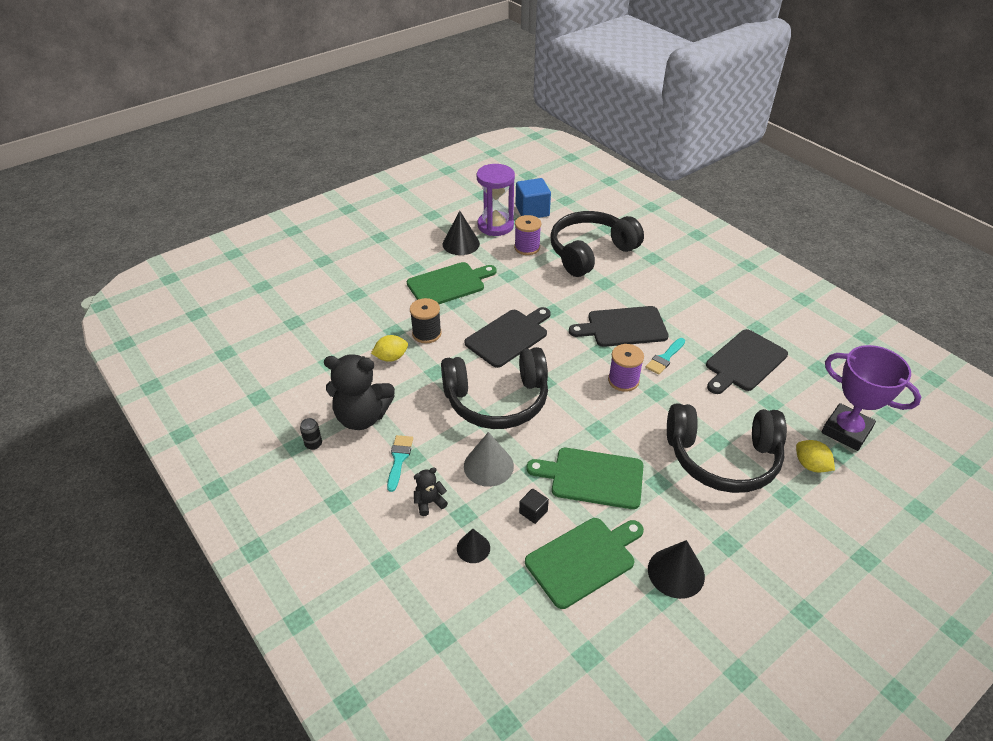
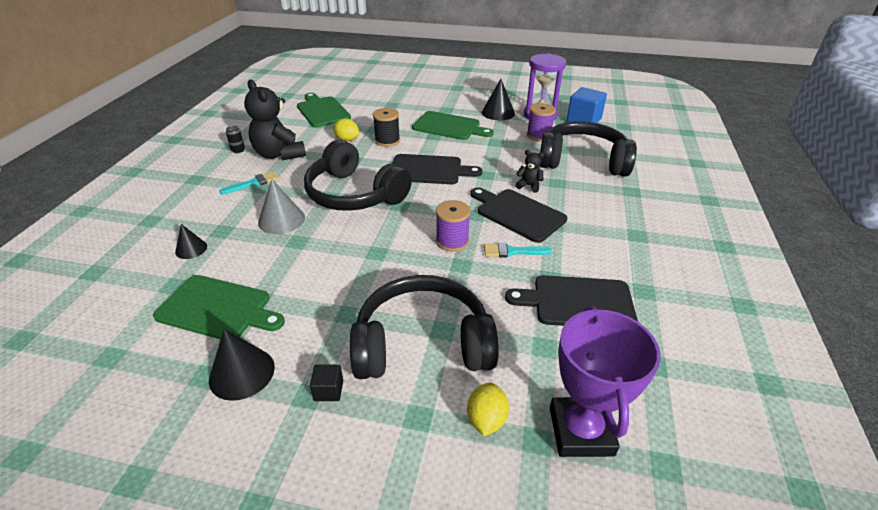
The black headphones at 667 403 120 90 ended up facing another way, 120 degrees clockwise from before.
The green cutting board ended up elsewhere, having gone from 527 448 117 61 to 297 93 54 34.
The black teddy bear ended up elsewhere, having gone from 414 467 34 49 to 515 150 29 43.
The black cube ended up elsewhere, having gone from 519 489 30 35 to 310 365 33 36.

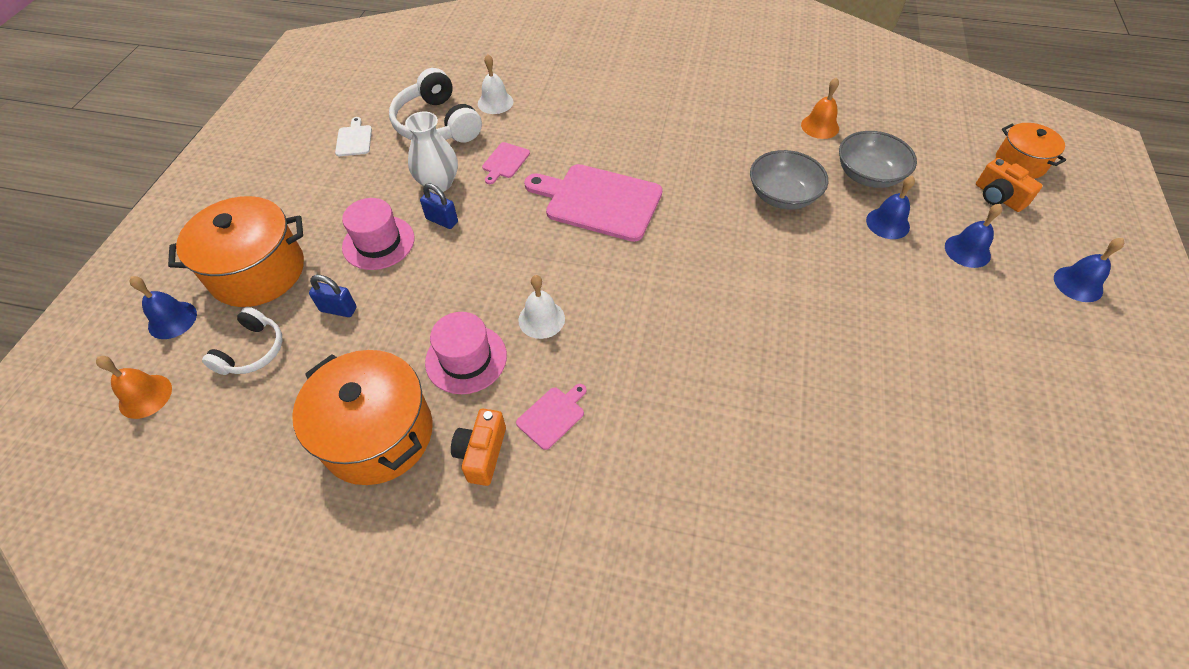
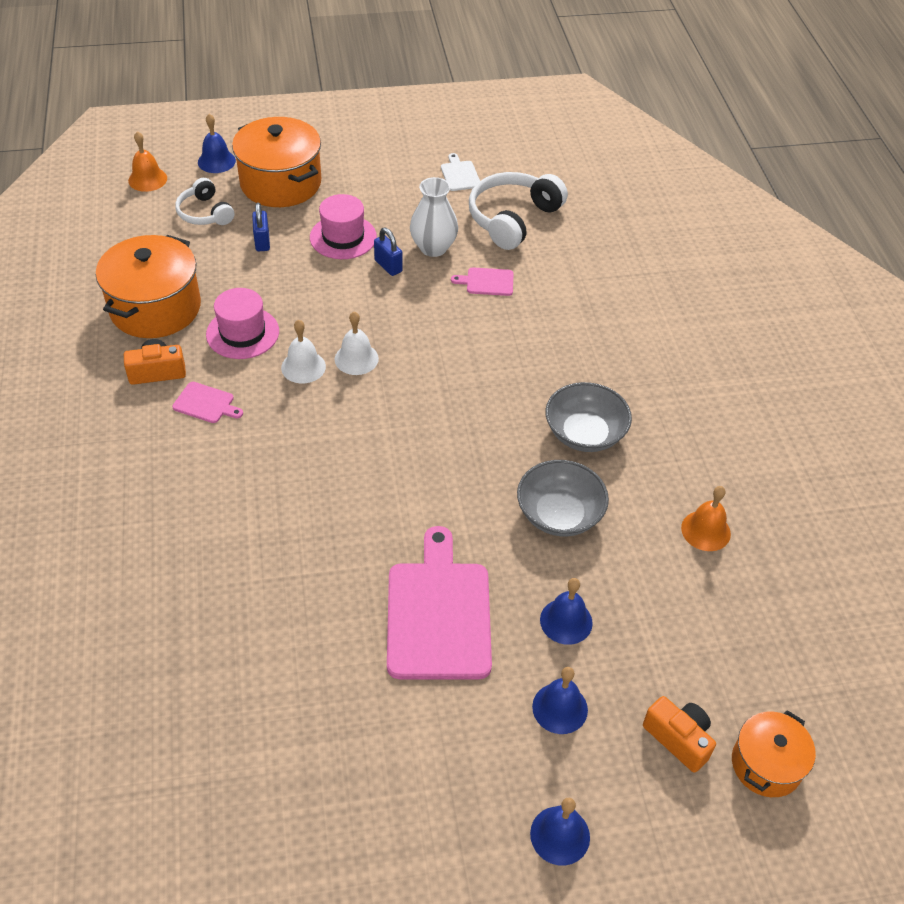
The white bell ended up elsewhere, having gone from 478 54 35 60 to 335 311 44 64.
The white cutting board at 335 117 37 39 ended up facing another way, 75 degrees counterclockwise from before.
The grey bowl ended up elsewhere, having gone from 839 131 78 57 to 545 382 87 70.
The orange camera at 976 158 67 54 ended up facing another way, 105 degrees clockwise from before.
The pink cutting board ended up elsewhere, having gone from 524 164 139 78 to 387 526 105 153.
The blue padlock at 420 183 38 46 ended up facing another way, 45 degrees counterclockwise from before.
The white headphones at 202 307 81 68 ended up facing another way, 60 degrees clockwise from before.

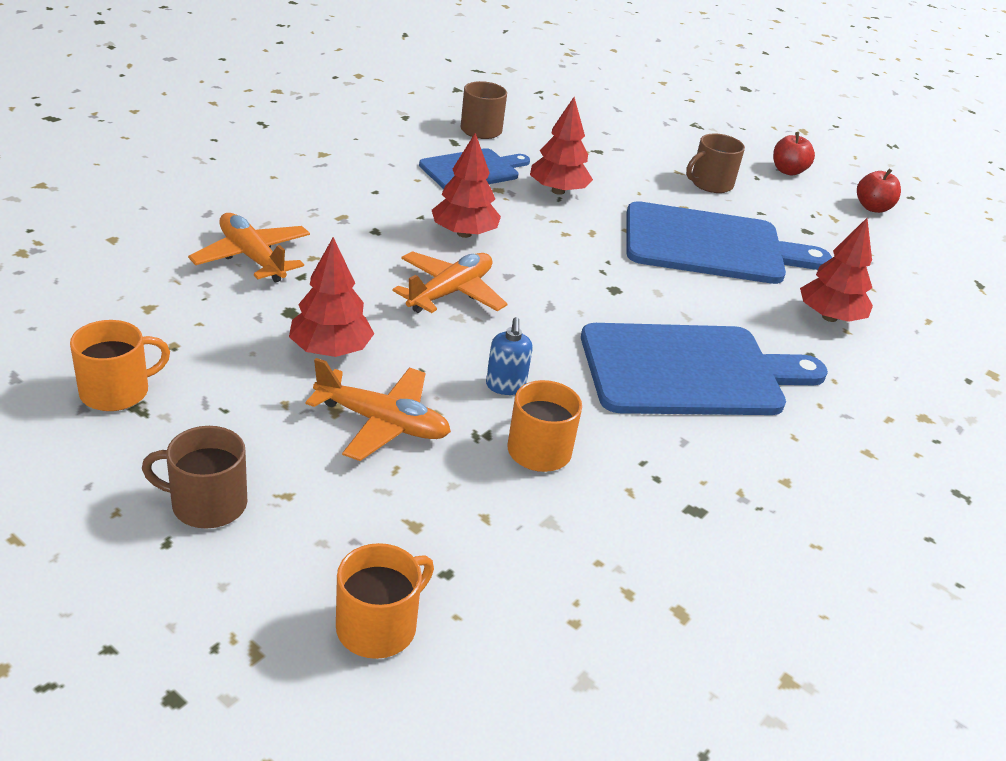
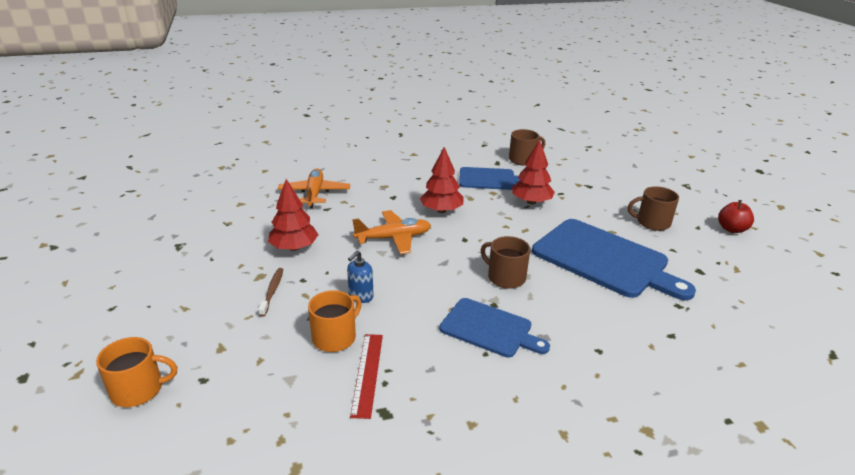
The second view lost the red apple at 857 169 44 44.
The second view lost the red tree at 800 218 73 104.
The second view lost the orange mug at 70 320 100 91.
The size of the blue cutting board at 581 323 247 92 changed by a factor of 0.59.
Where the orange plane stood at 306 358 145 103, the brown toothbrush came to stand at 258 268 26 49.
The brown mug ended up elsewhere, having gone from 142 426 105 103 to 481 236 49 53.
The second view gained the red ruler at 350 334 33 85.

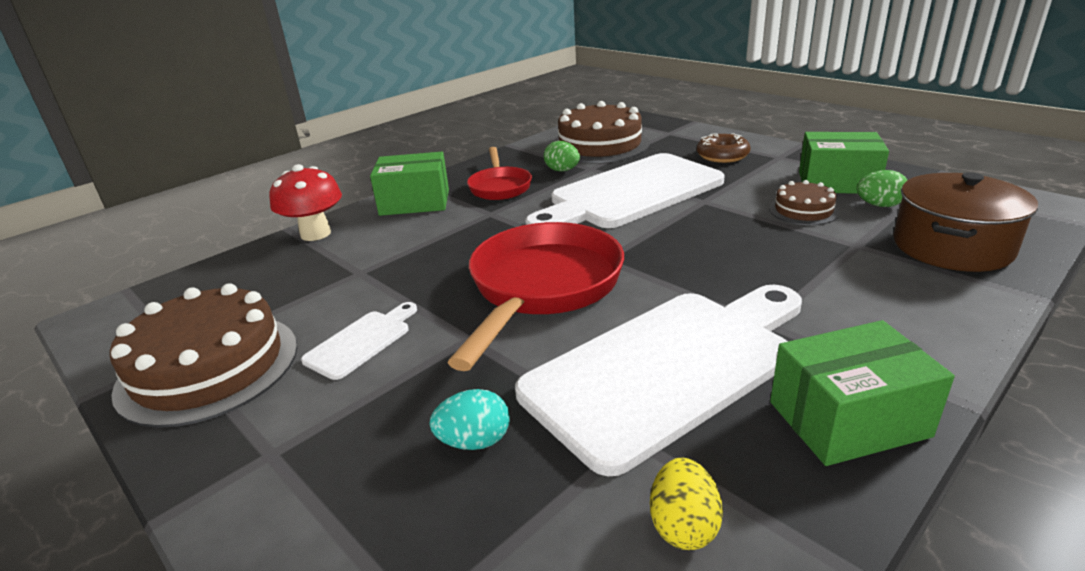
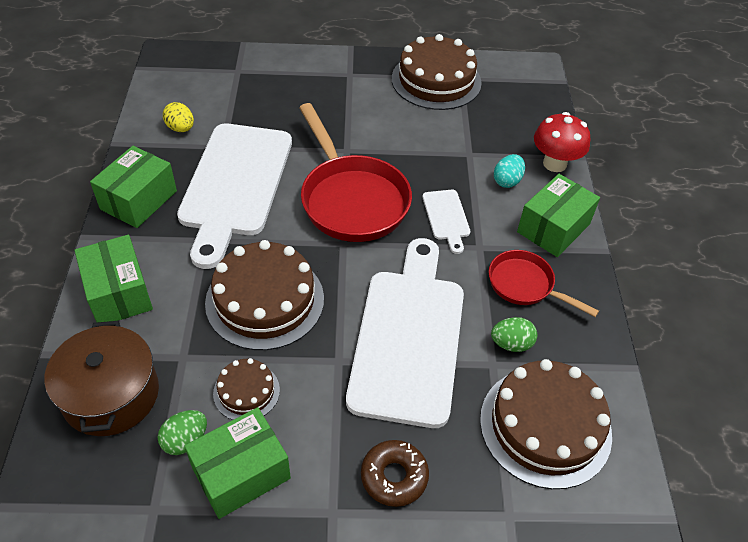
The white cutting board ended up elsewhere, having gone from 301 302 116 78 to 422 190 48 64.
The turquoise egg ended up elsewhere, having gone from 429 389 80 61 to 494 154 31 34.
The second view gained the green box at 74 235 79 87.
The second view gained the brown cake at 205 240 119 110.

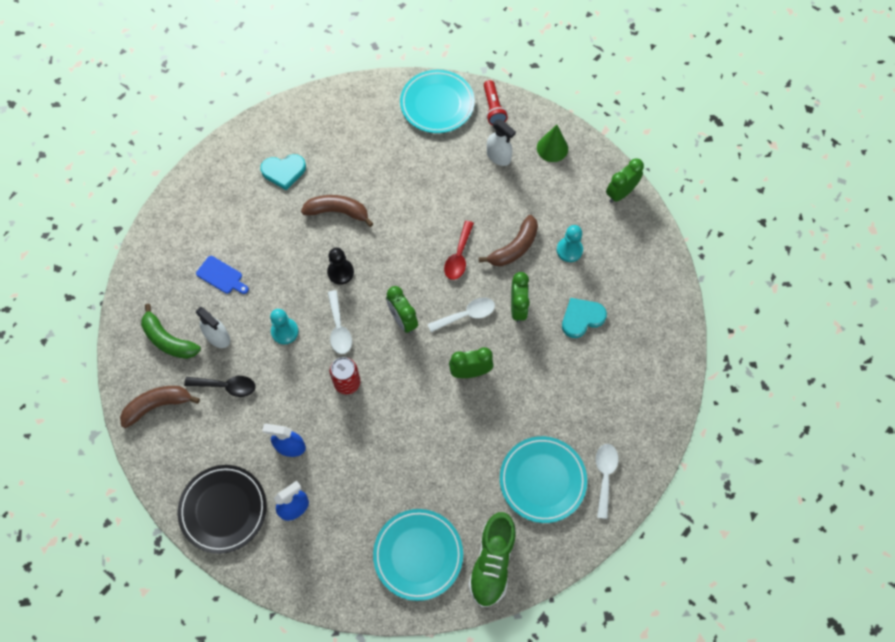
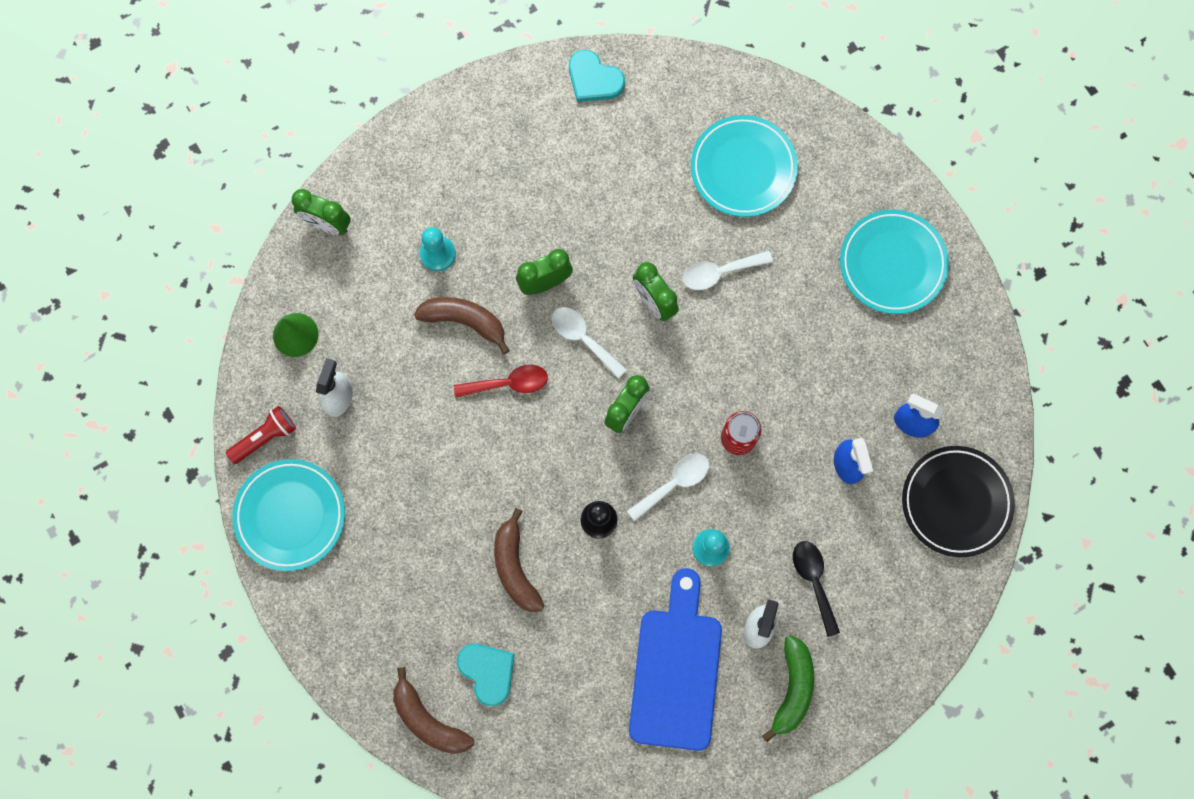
The size of the blue cutting board at 196 256 53 38 changed by a factor of 2.22.
The turquoise heart ended up elsewhere, having gone from 562 298 45 40 to 569 50 56 52.
The brown banana ended up elsewhere, having gone from 120 386 80 42 to 393 667 81 87.
The white spoon ended up elsewhere, having gone from 596 444 23 75 to 683 251 90 39.
The second view lost the green shoe at 468 512 48 95.

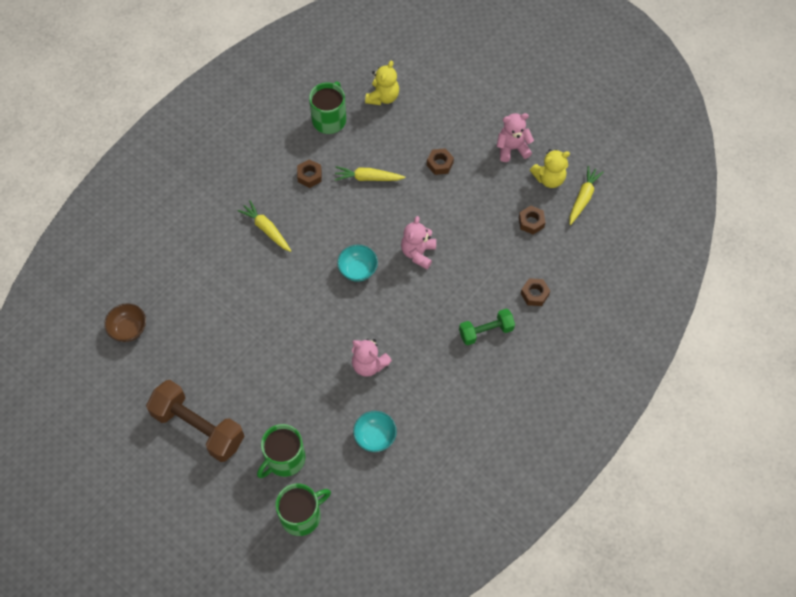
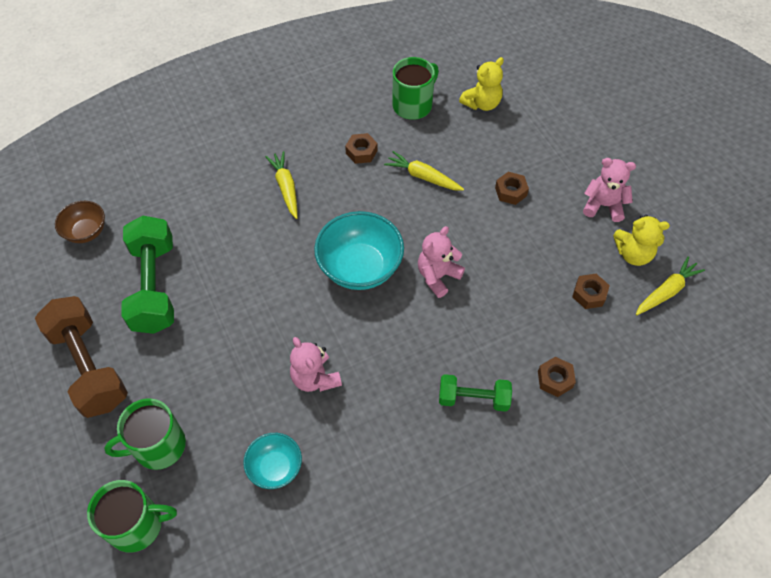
The size of the turquoise bowl at 337 245 41 37 changed by a factor of 1.75.
The second view gained the green dumbbell at 121 216 53 118.

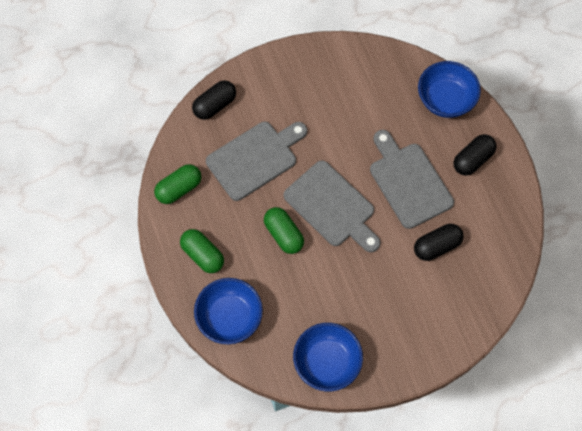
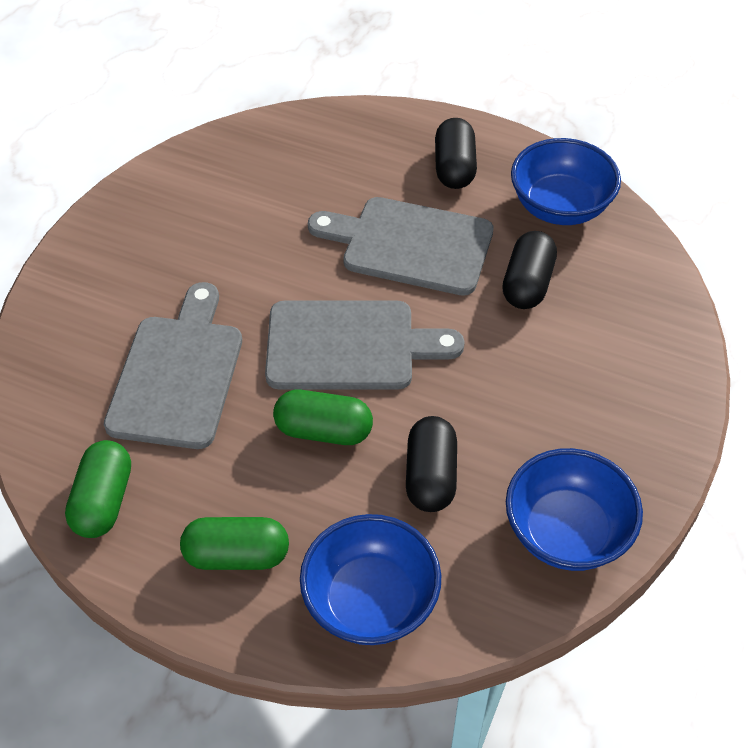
The blue bowl ended up elsewhere, having gone from 418 61 63 57 to 511 138 110 87.
The black capsule ended up elsewhere, having gone from 192 80 44 40 to 406 416 51 96.

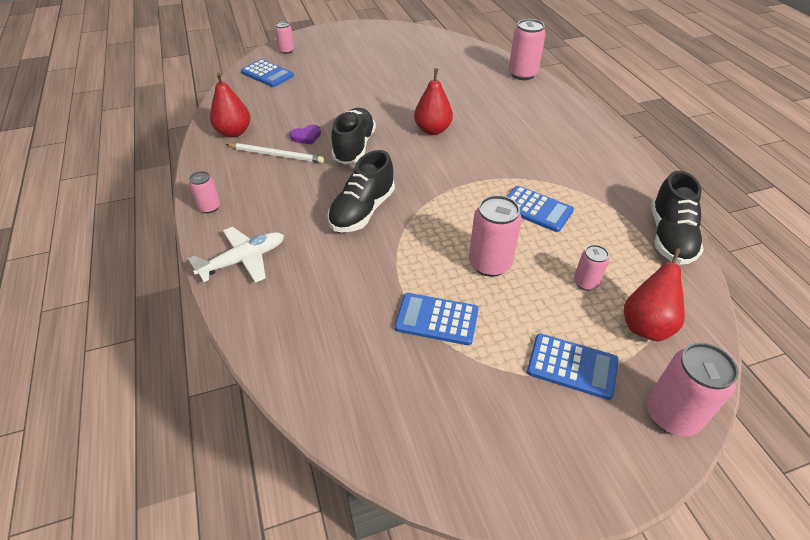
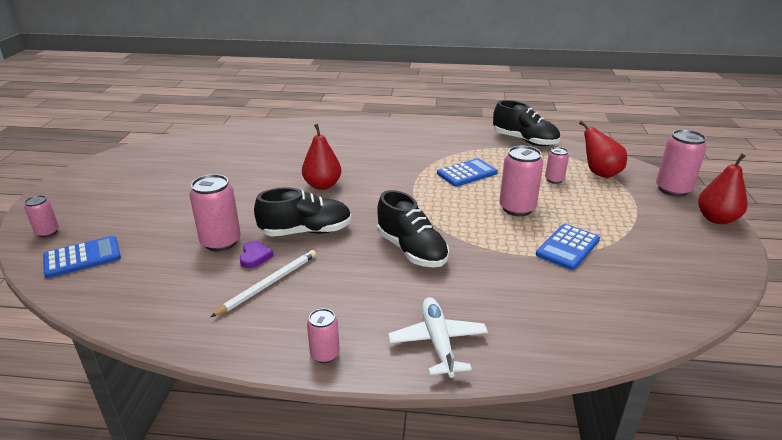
The pink can ended up elsewhere, having gone from 509 19 37 61 to 190 174 51 77.
The red pear ended up elsewhere, having gone from 210 73 40 65 to 698 154 50 70.
The black shoe at 331 108 45 56 ended up facing another way, 135 degrees clockwise from before.
The second view lost the blue calculator at 527 333 92 67.

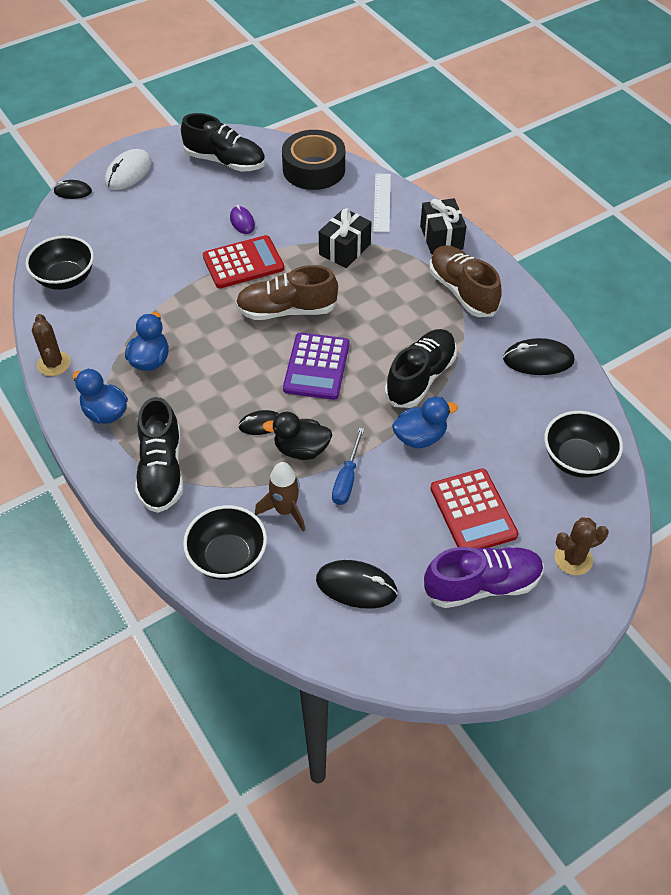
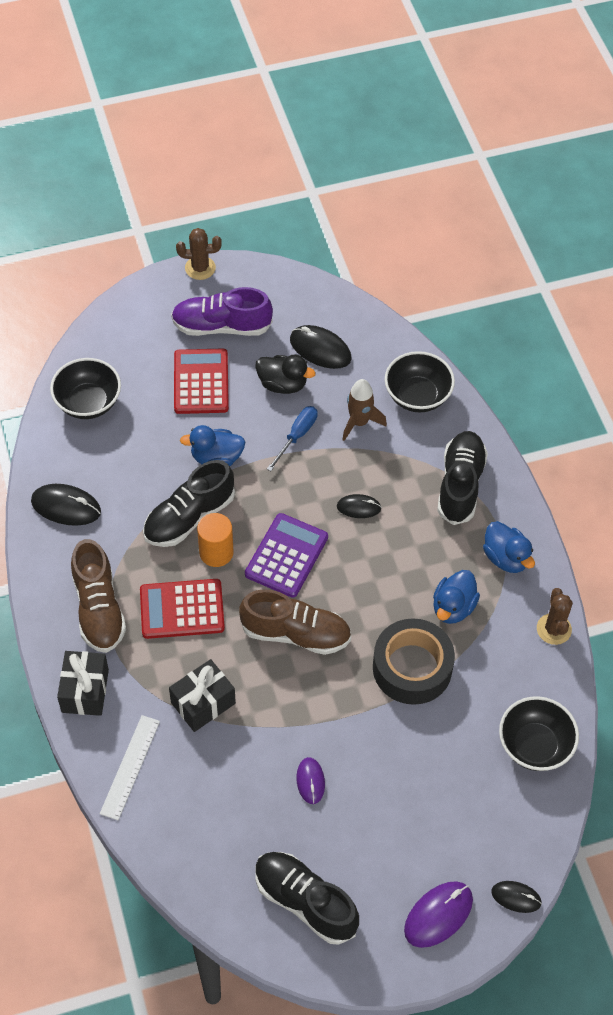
The black tape ended up elsewhere, having gone from 282 130 63 60 to 373 618 82 87.
What was the white mouse at 105 149 47 41 turned into the purple mouse at 404 881 69 67.
The red calculator ended up elsewhere, having gone from 203 235 81 53 to 140 579 85 60.
The black duck ended up elsewhere, having gone from 262 412 70 48 to 255 355 61 39.
The brown cactus ended up elsewhere, having gone from 555 517 54 58 to 176 228 46 52.
The second view gained the orange cylinder at 197 513 36 54.

